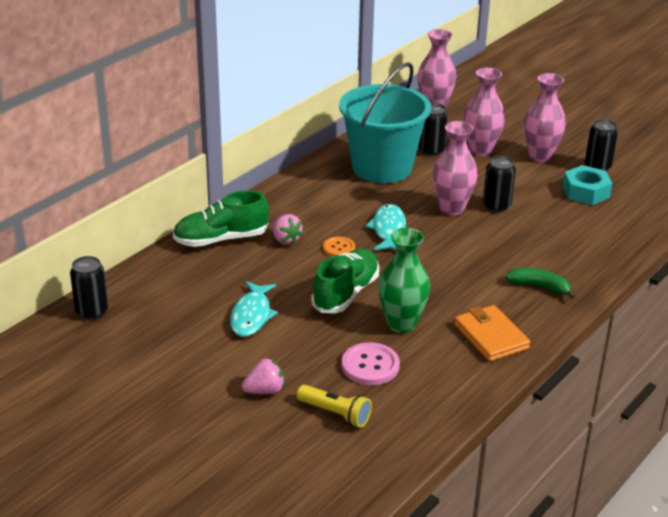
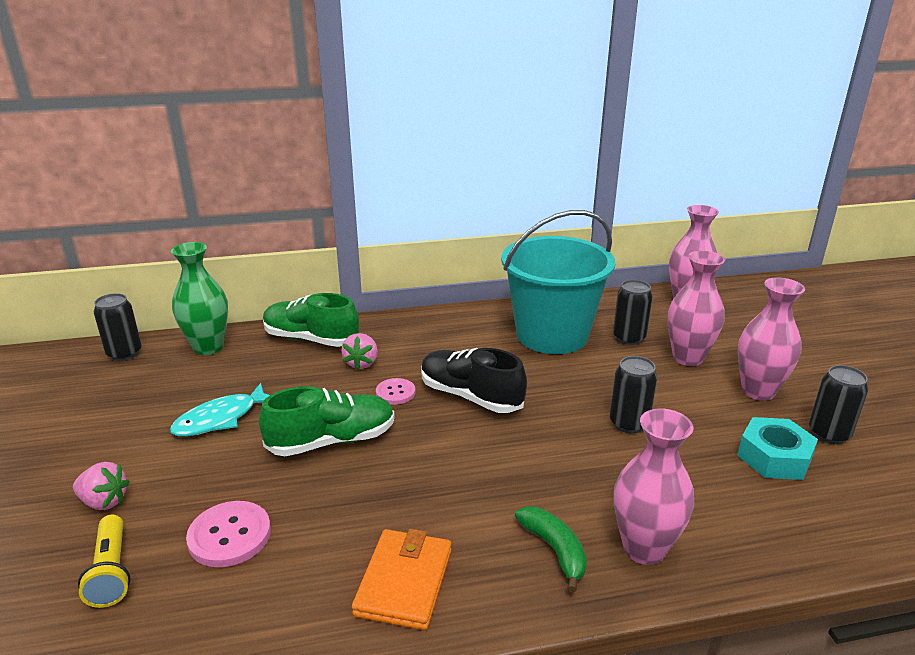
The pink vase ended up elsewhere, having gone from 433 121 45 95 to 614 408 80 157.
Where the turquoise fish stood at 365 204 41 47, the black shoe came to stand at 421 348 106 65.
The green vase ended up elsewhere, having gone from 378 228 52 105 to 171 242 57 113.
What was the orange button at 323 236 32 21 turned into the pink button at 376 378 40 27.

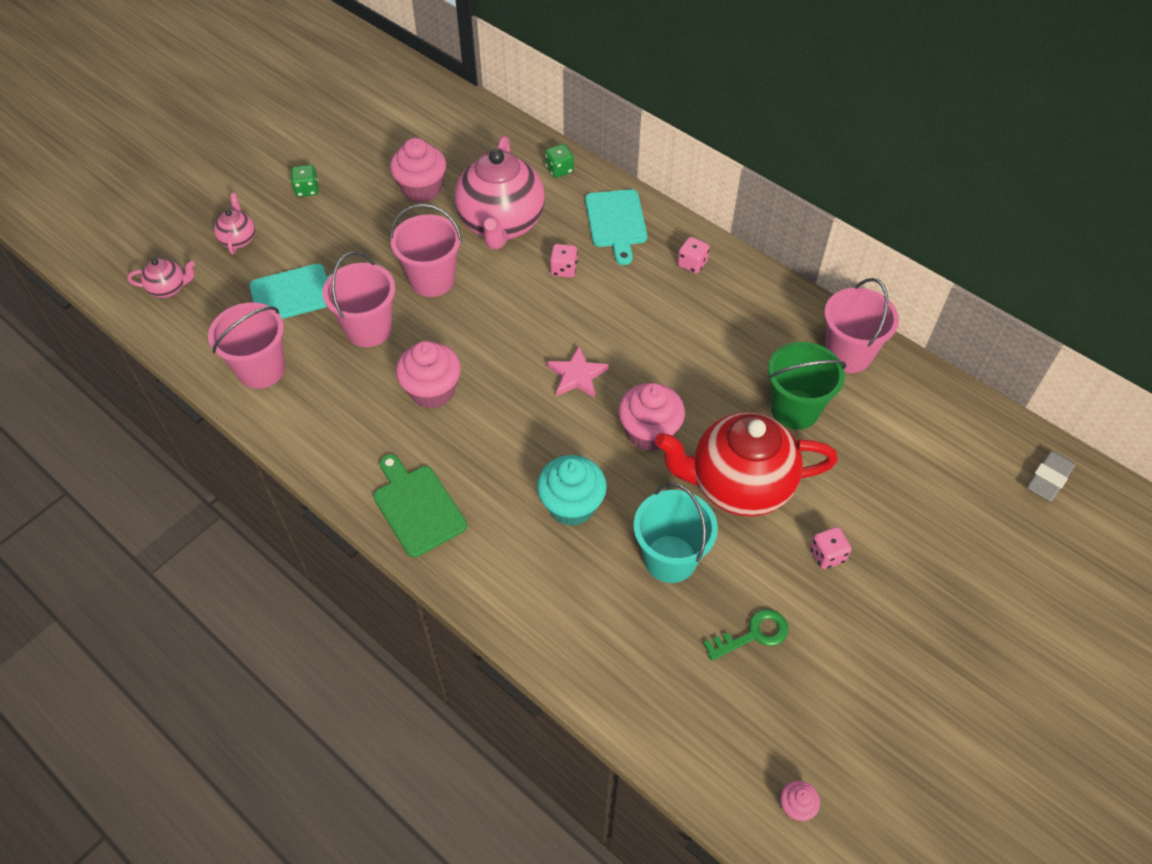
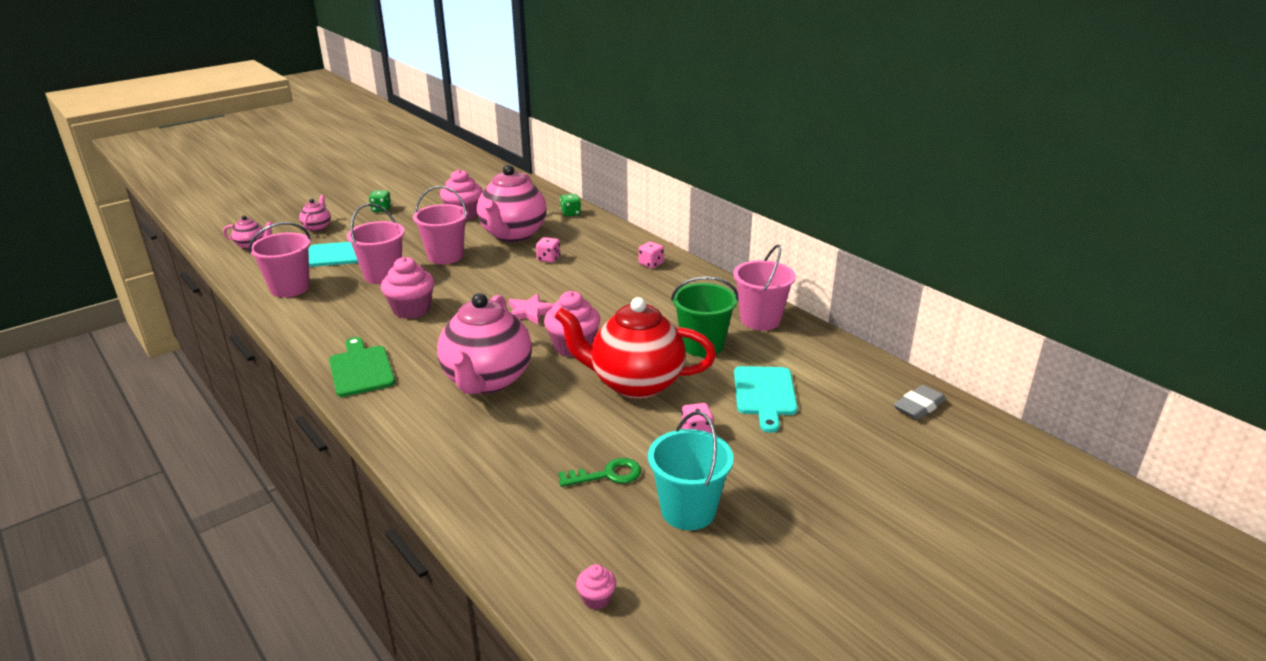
The turquoise cutting board ended up elsewhere, having gone from 585 189 62 76 to 734 366 64 67.
Where the turquoise cupcake stood at 537 455 70 71, the pink teapot came to stand at 437 293 95 101.
The turquoise bucket ended up elsewhere, having gone from 634 483 84 100 to 648 411 86 119.

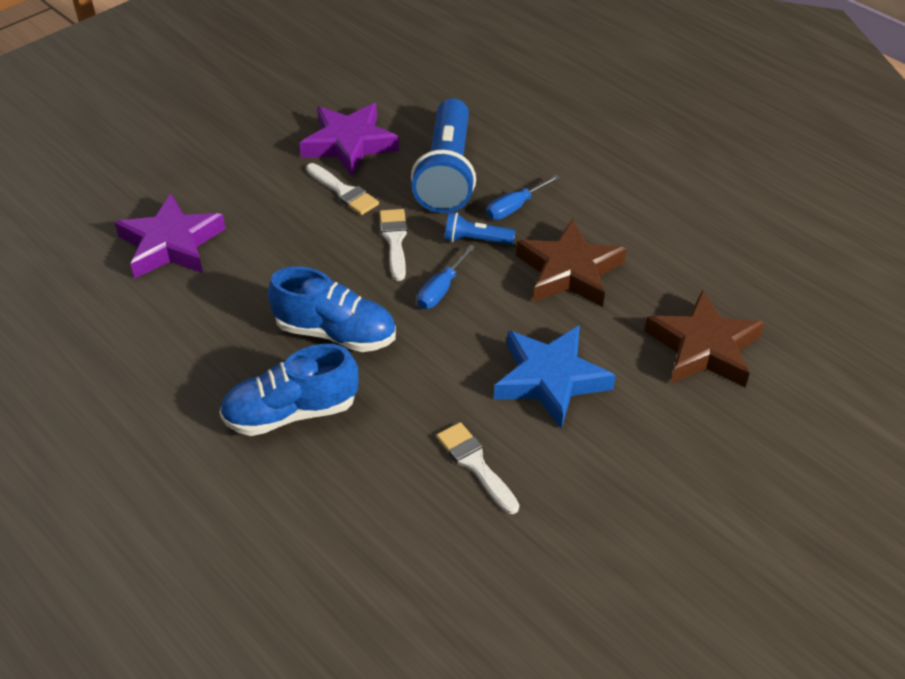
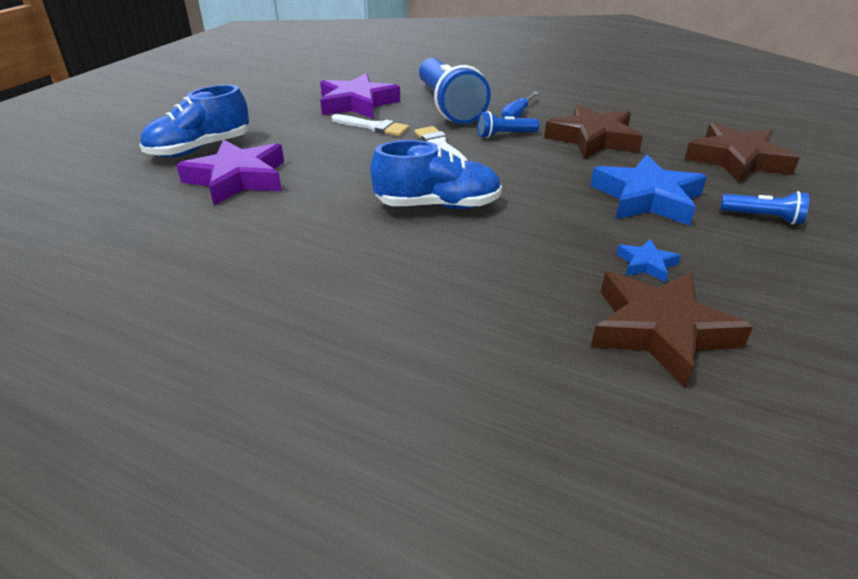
The second view lost the blue screwdriver at 417 244 59 65.
The blue shoe ended up elsewhere, having gone from 219 344 140 92 to 140 84 109 74.
Where the white brush stood at 436 422 83 92, the blue star came to stand at 616 239 65 44.
The second view gained the blue flashlight at 720 191 89 33.
The second view gained the brown star at 591 272 162 116.

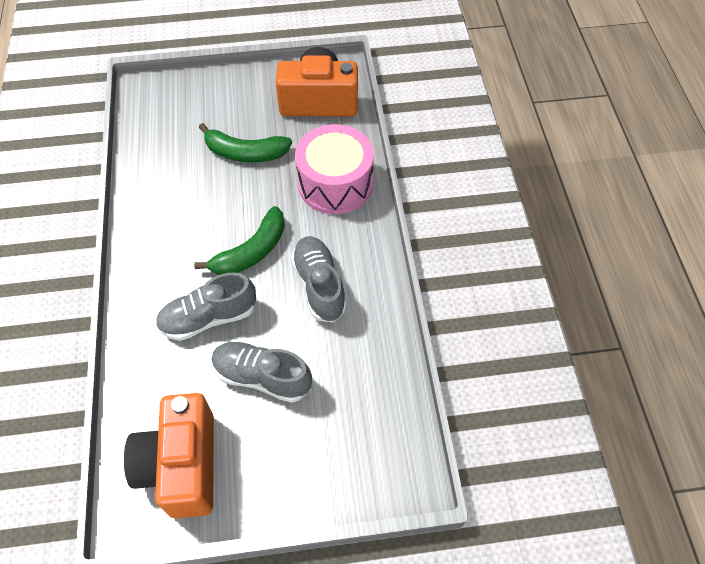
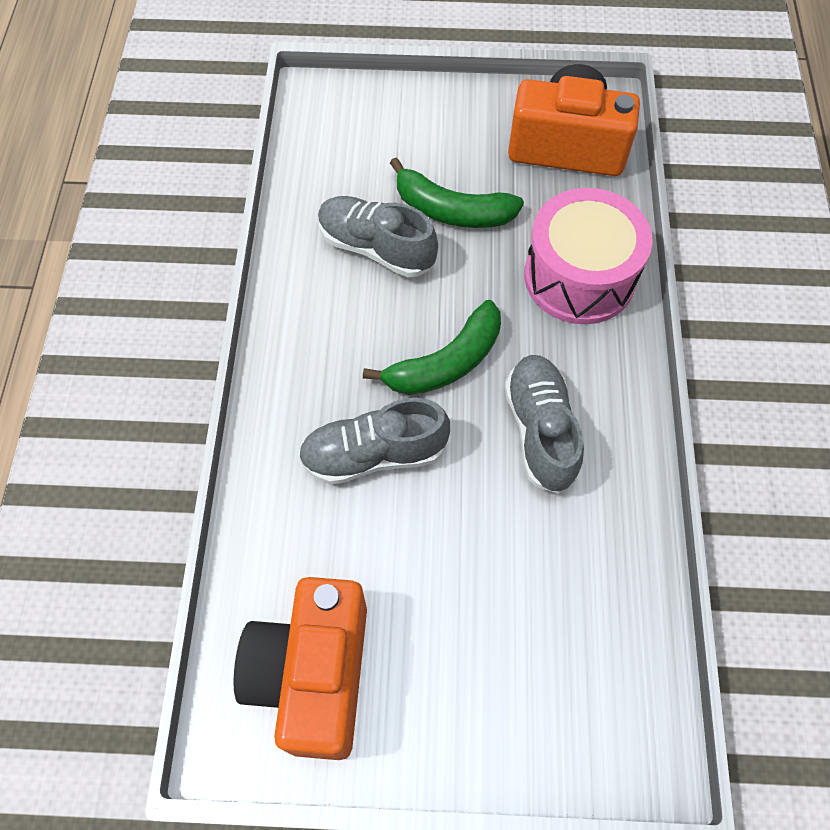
The grey shoe ended up elsewhere, having gone from 211 342 101 61 to 318 196 120 81.

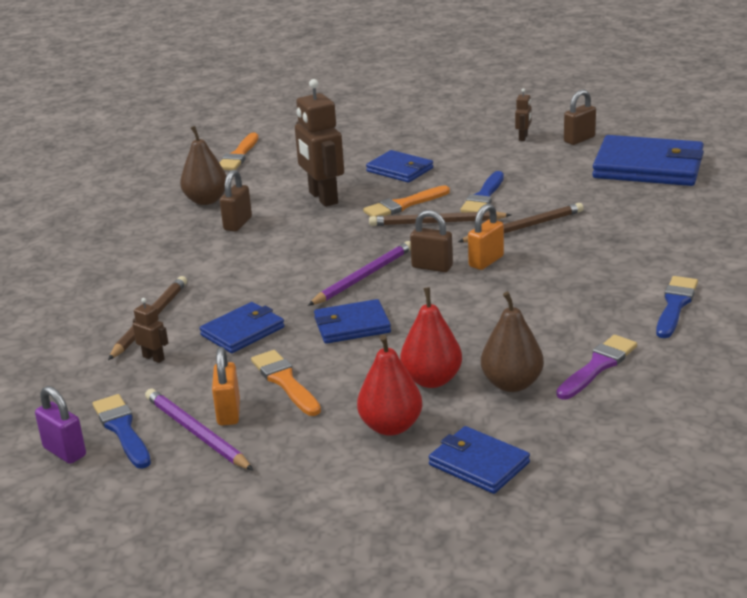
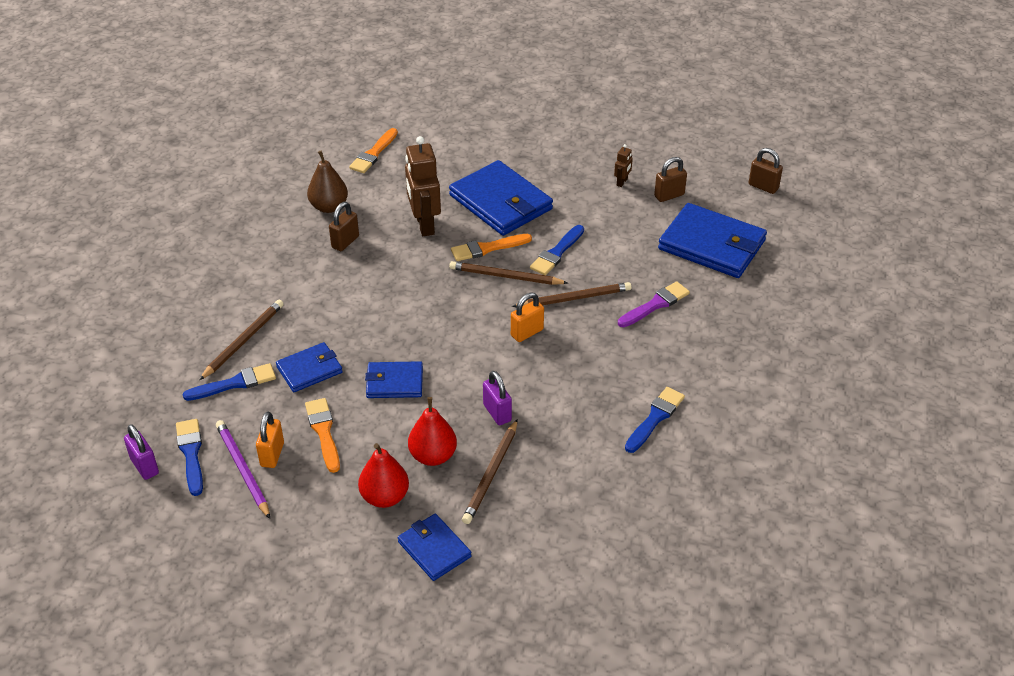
The size of the blue wallet at 366 150 67 33 changed by a factor of 1.80.
The brown padlock ended up elsewhere, having gone from 410 210 43 62 to 749 148 34 46.
The second view lost the purple pencil at 308 241 103 65.
Where the brown pear stood at 481 292 63 100, the brown pencil came to stand at 462 419 56 105.
Where the brown robot stood at 133 298 35 65, the blue brush came to stand at 182 363 94 38.
The purple brush ended up elsewhere, having gone from 556 335 81 65 to 618 281 72 46.
The second view gained the purple padlock at 483 371 29 54.

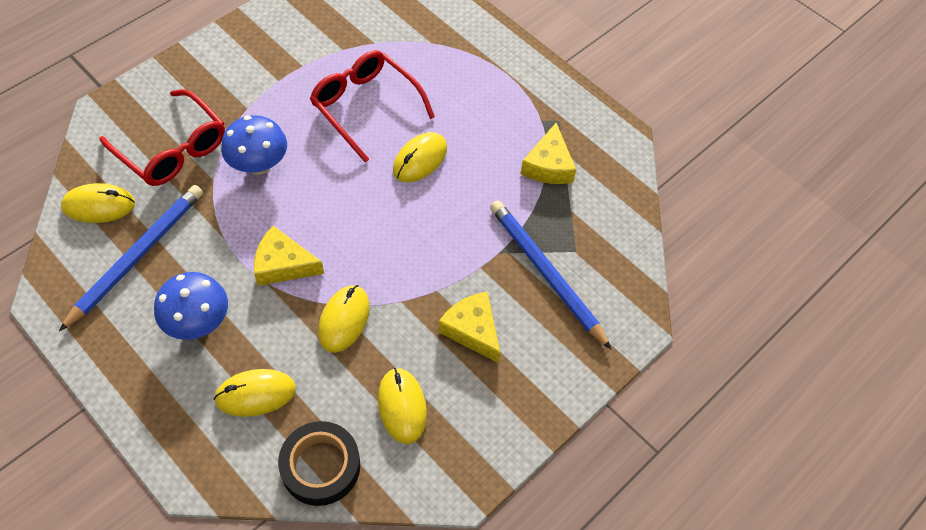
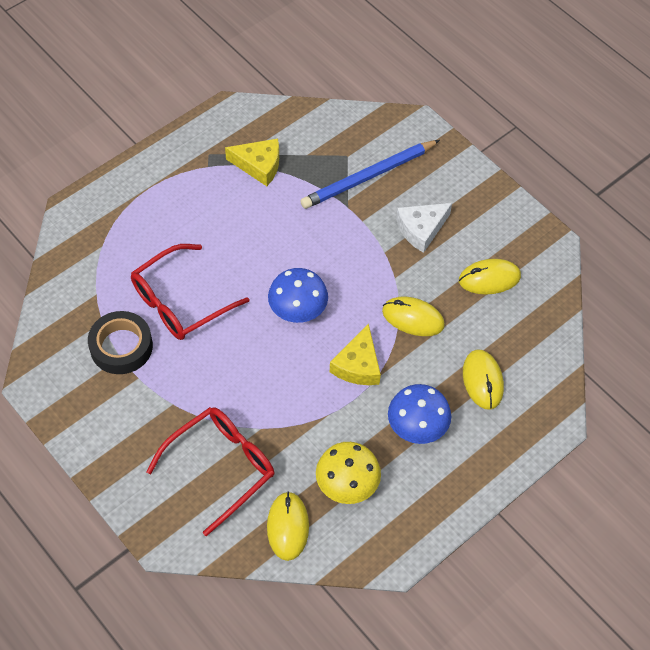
The blue mushroom ended up elsewhere, having gone from 221 115 66 60 to 268 268 60 55.
The second view lost the yellow mouse at 393 132 54 50.
Where the blue pencil stood at 59 185 144 146, the yellow mushroom came to stand at 316 442 65 62.
What was the yellow cheese at 438 292 62 71 turned into the white cheese at 396 203 56 50.
The black tape ended up elsewhere, having gone from 278 421 82 85 to 88 311 65 63.

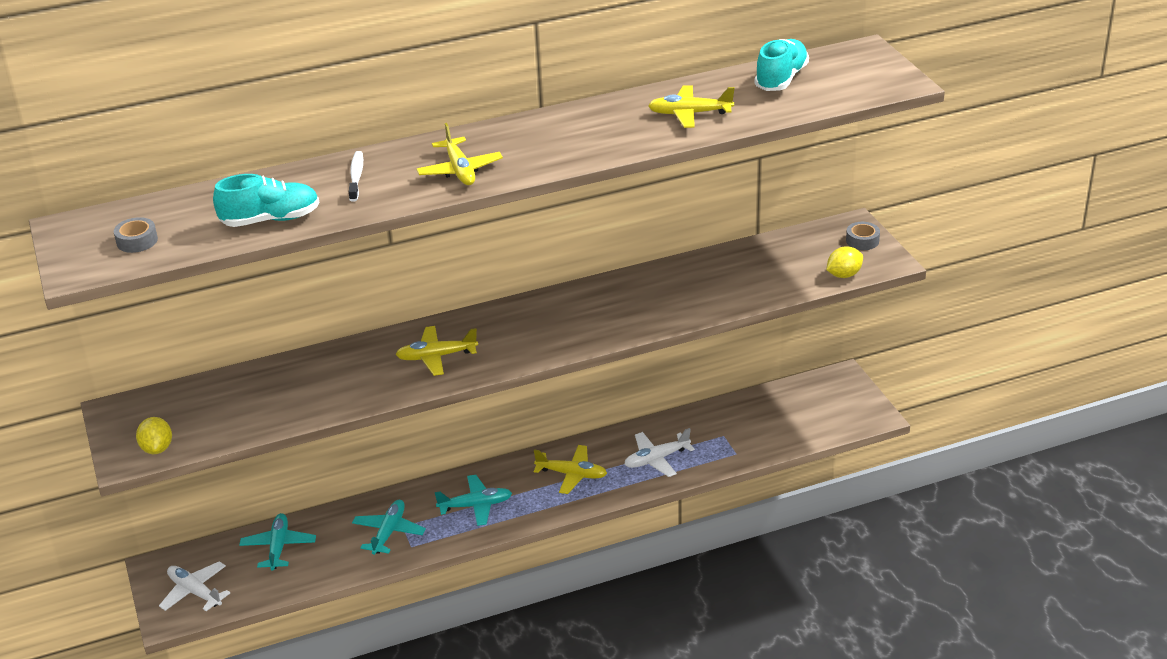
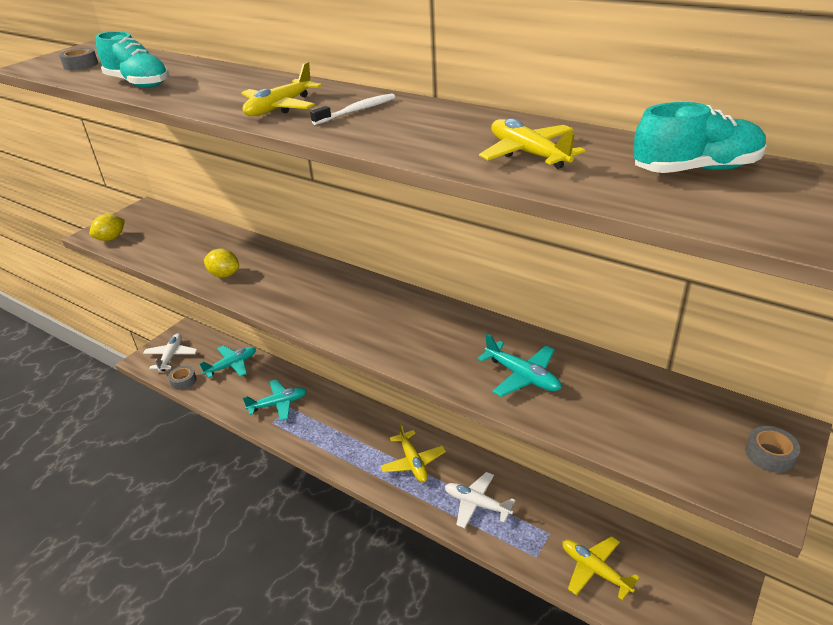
The white toothbrush ended up elsewhere, having gone from 349 151 14 51 to 310 94 85 31.
The yellow lemon ended up elsewhere, having gone from 826 246 37 32 to 204 248 35 30.
The yellow plane ended up elsewhere, having gone from 395 326 83 50 to 562 536 78 64.
The turquoise plane ended up elsewhere, having gone from 435 475 77 51 to 478 334 83 63.
The second view gained the grey tape at 168 366 29 24.

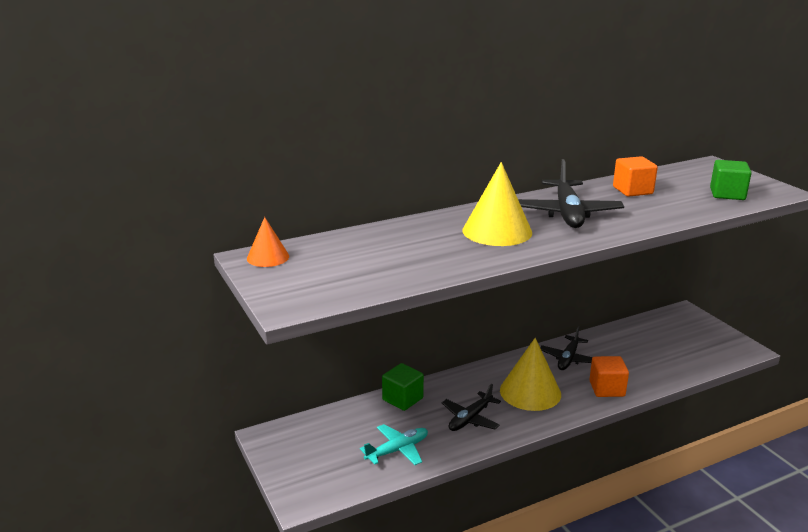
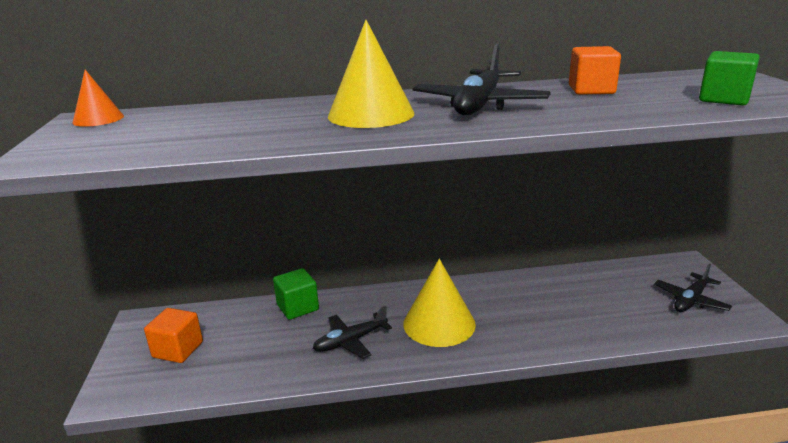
The black plane ended up elsewhere, having gone from 540 326 53 44 to 654 263 78 49.
The orange cube ended up elsewhere, having gone from 589 356 40 41 to 144 308 59 55.
The second view lost the turquoise plane at 360 424 68 41.

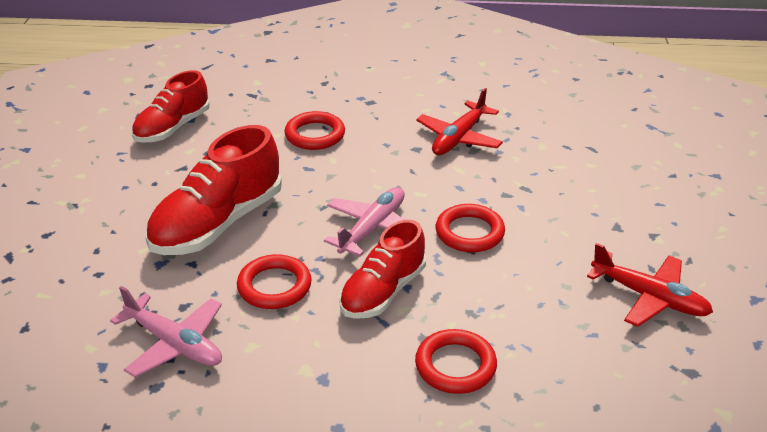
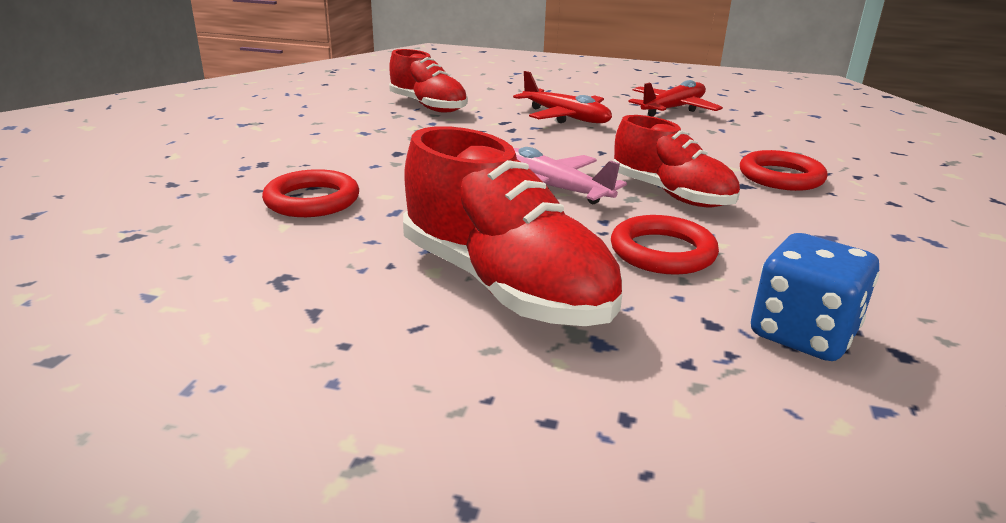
The red shoe ended up elsewhere, having gone from 132 70 78 73 to 389 49 79 64.
The red plane ended up elsewhere, having gone from 416 88 87 67 to 513 71 99 52.
The second view lost the red ring at 436 204 69 48.
Where the pink plane stood at 110 286 112 91, the blue dice came to stand at 751 233 128 128.

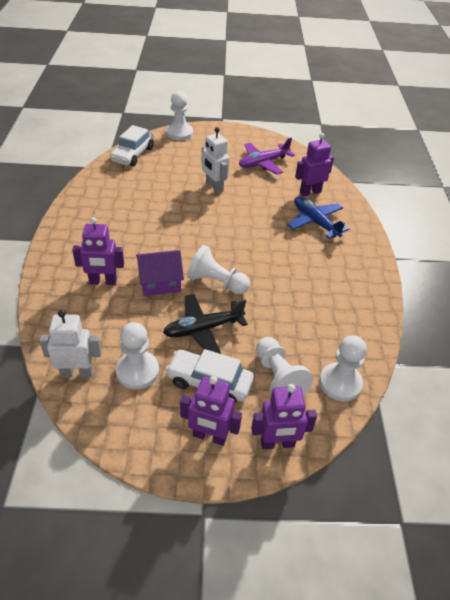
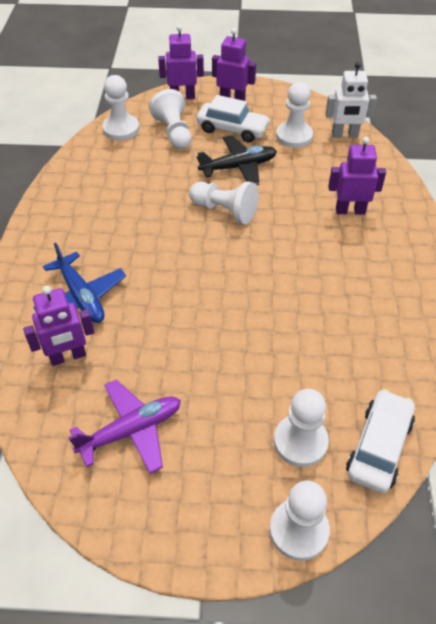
The second view lost the white robot at 202 127 28 67.
The second view lost the purple house at 136 250 48 46.
The second view gained the white pawn at 274 389 55 78.

